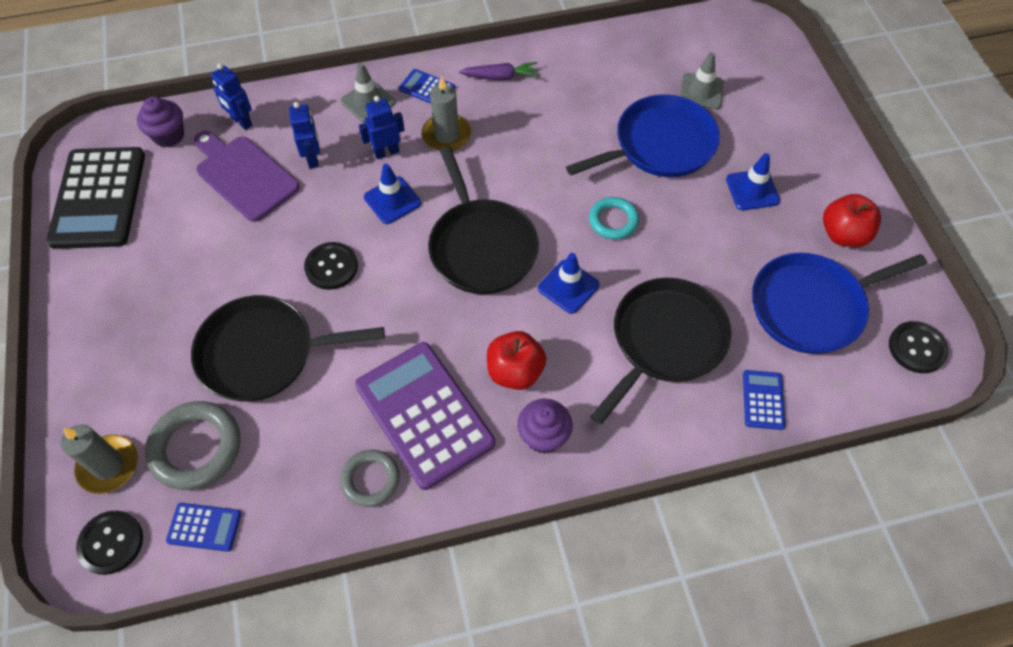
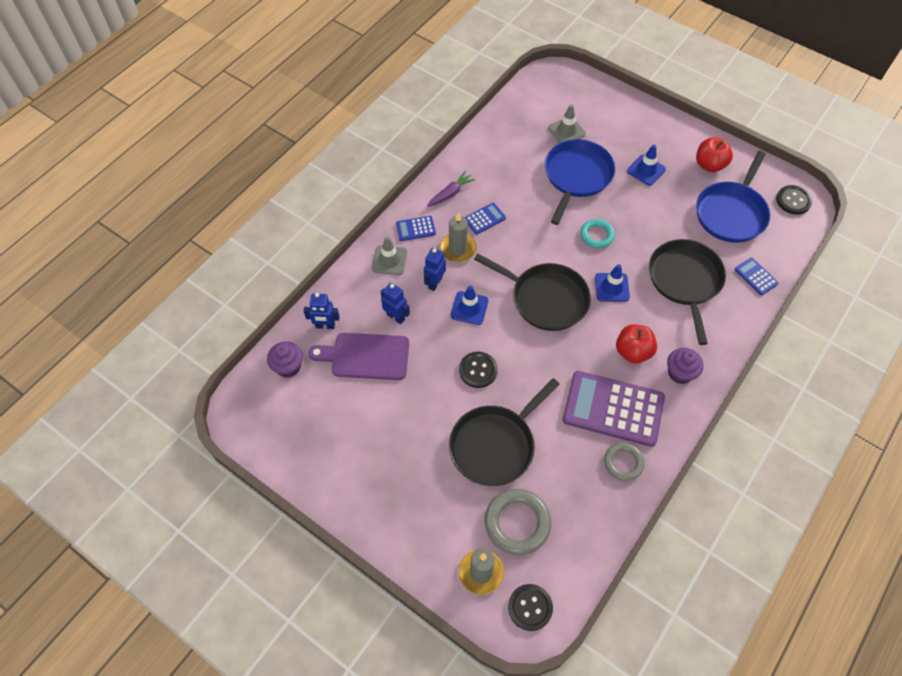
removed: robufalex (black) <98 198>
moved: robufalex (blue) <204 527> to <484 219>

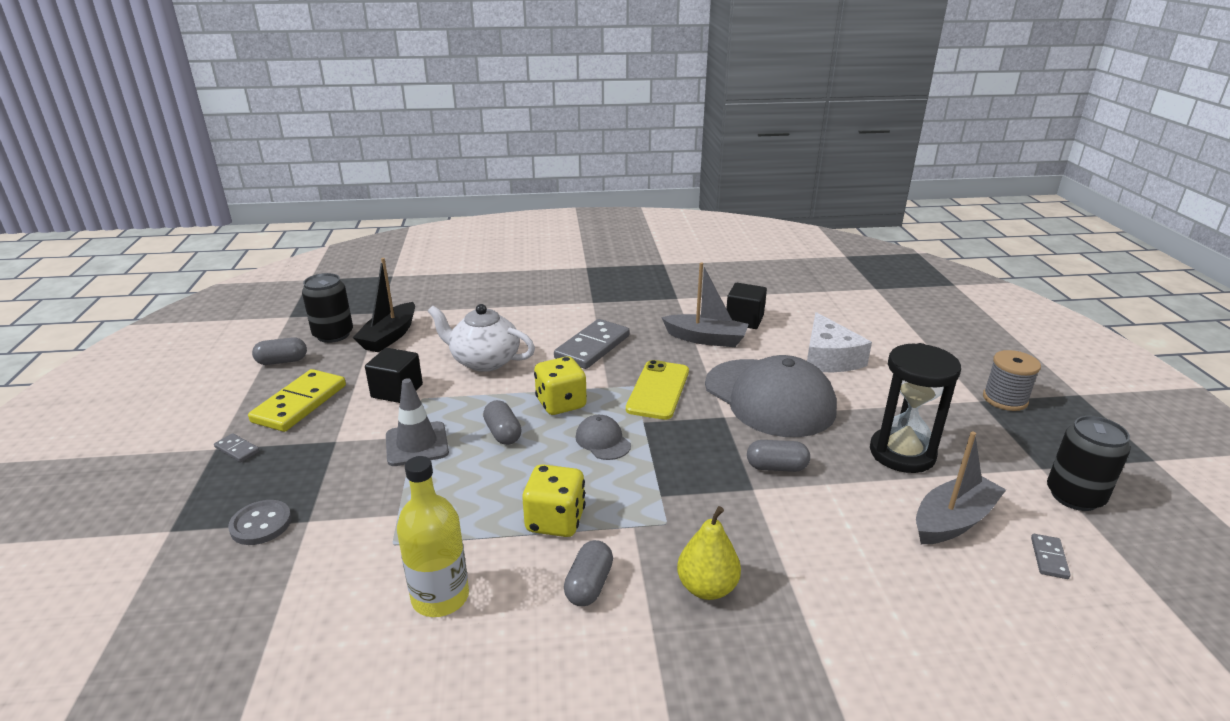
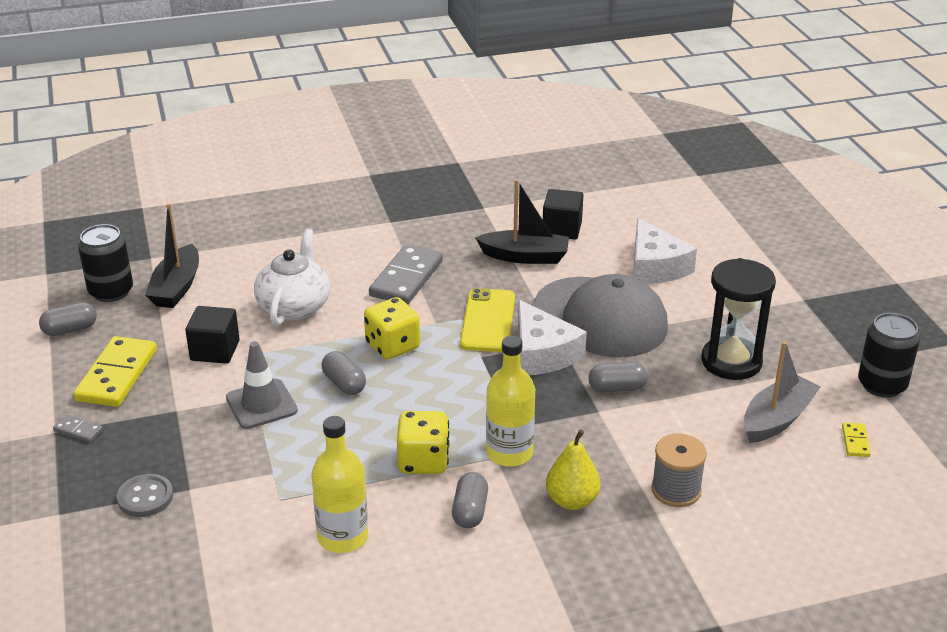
removed: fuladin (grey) <602 441>
added: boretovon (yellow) <509 453>; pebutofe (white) <542 353>
moved: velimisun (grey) <1005 399> to <676 490>
recoloured: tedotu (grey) <706 339> to tedotu (black) <525 256>; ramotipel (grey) <1049 558> to ramotipel (yellow) <855 441>
turned: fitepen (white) <484 361> = <294 306> 90 degrees clockwise

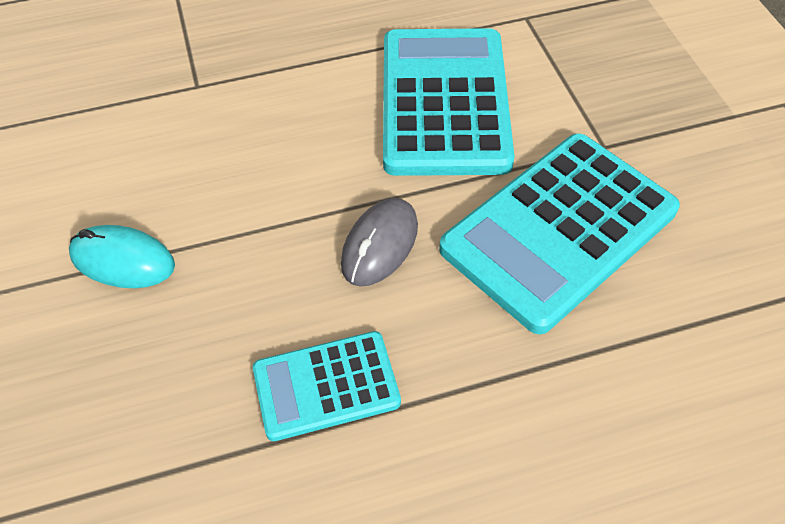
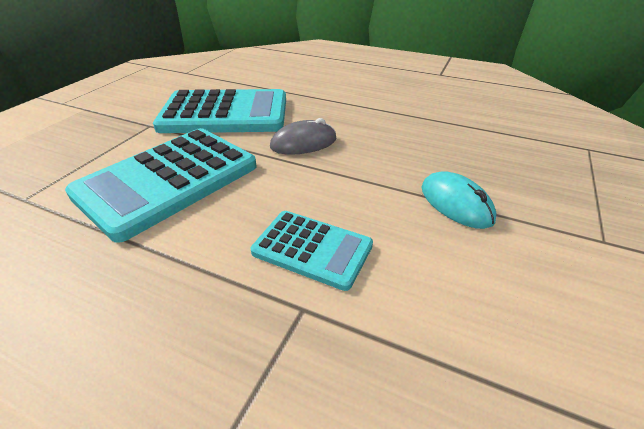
moved: robufalex (turquoise) <326 386> to <312 249>

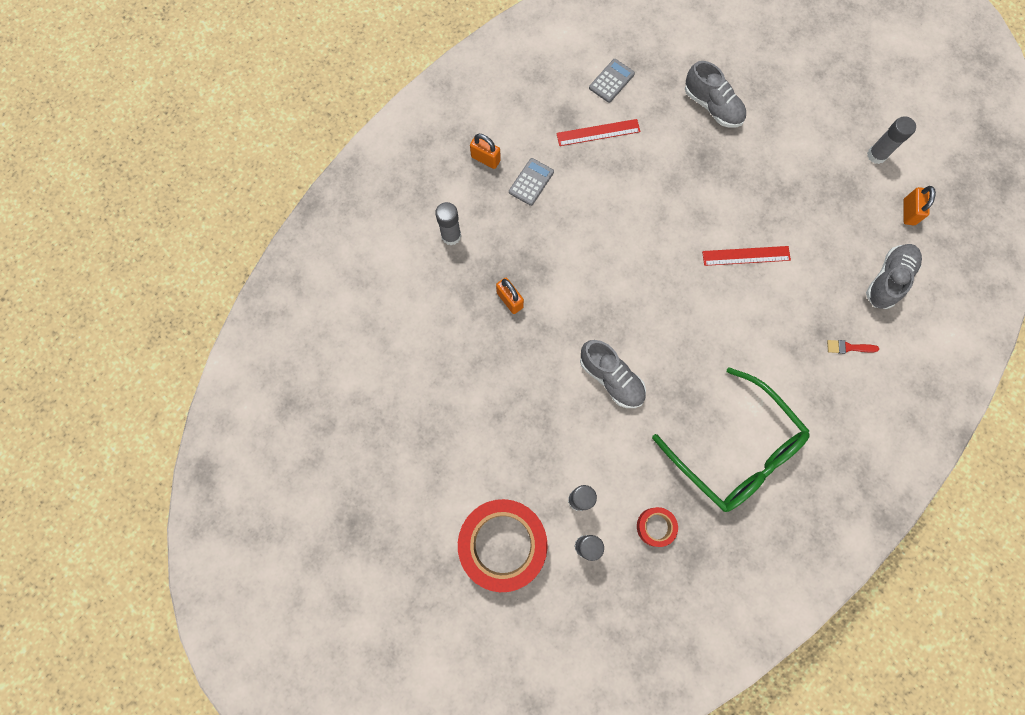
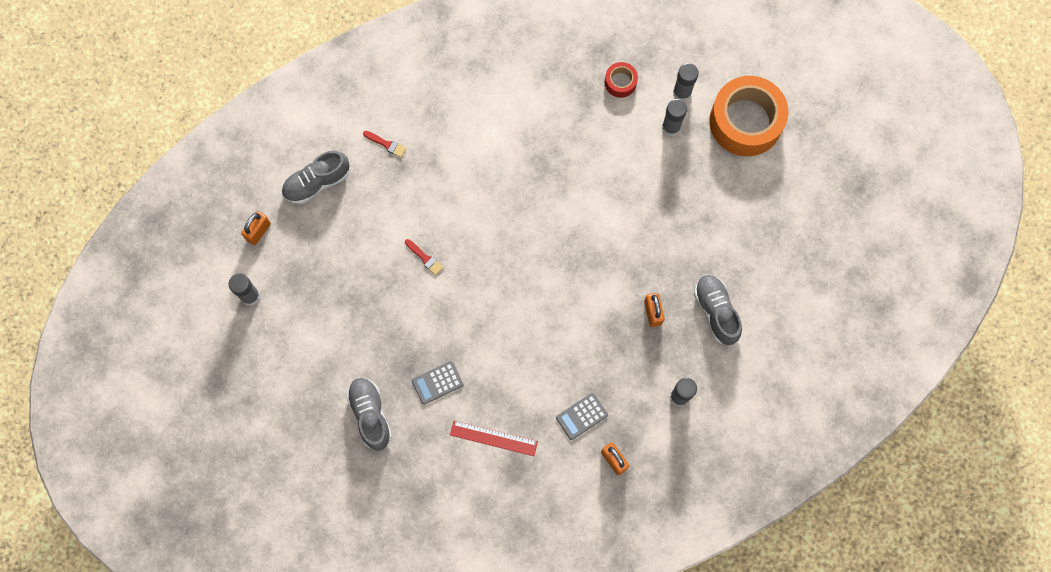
removed: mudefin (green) <736 450>
moved: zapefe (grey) <611 378> to <716 312>; robufalex (grey) <611 81> to <437 383>
replaced: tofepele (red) <746 256> to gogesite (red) <425 258>
recoloured: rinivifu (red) <503 544> to rinivifu (orange) <745 122>

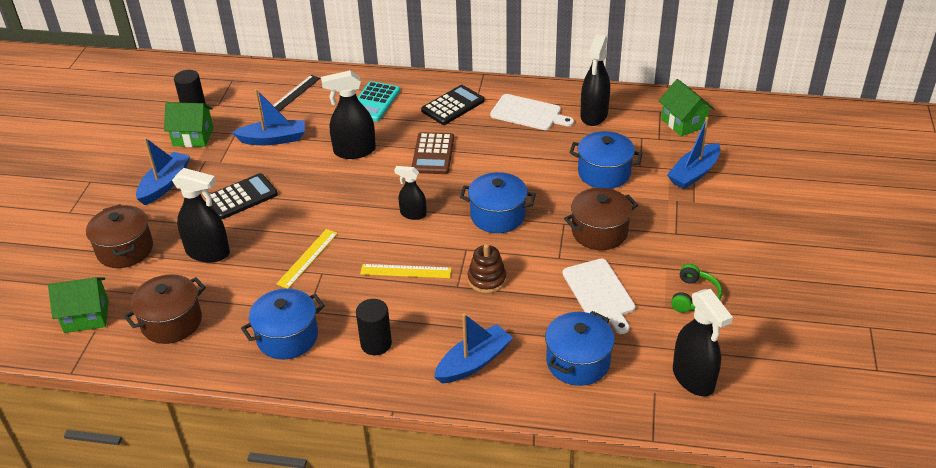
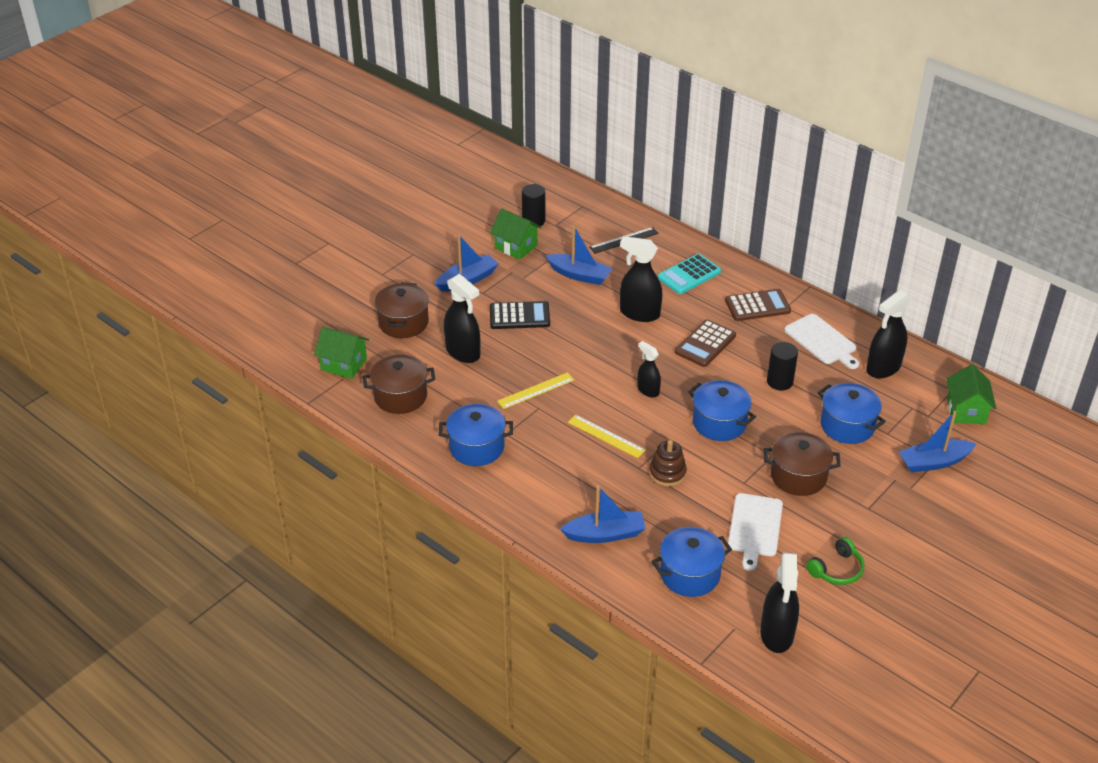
moved: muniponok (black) <376 344> to <779 382>
recoloured: robufalex (black) <453 106> to robufalex (brown) <757 306>

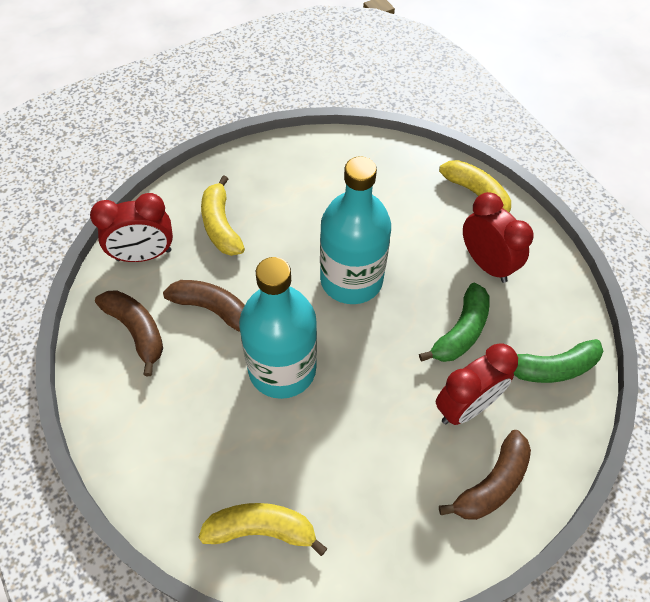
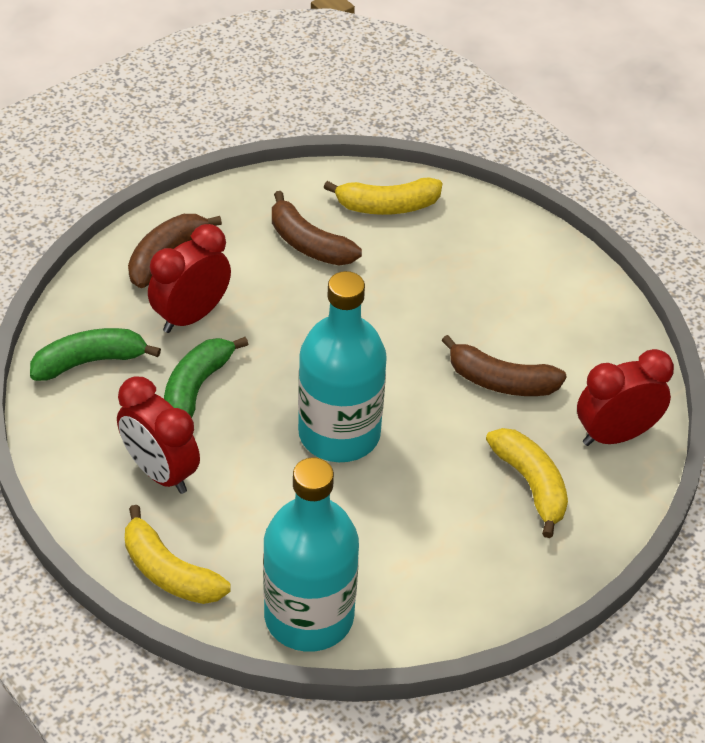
moved: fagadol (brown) <137 331> to <308 244>; boretovon (turquoise) <282 369> to <309 616>

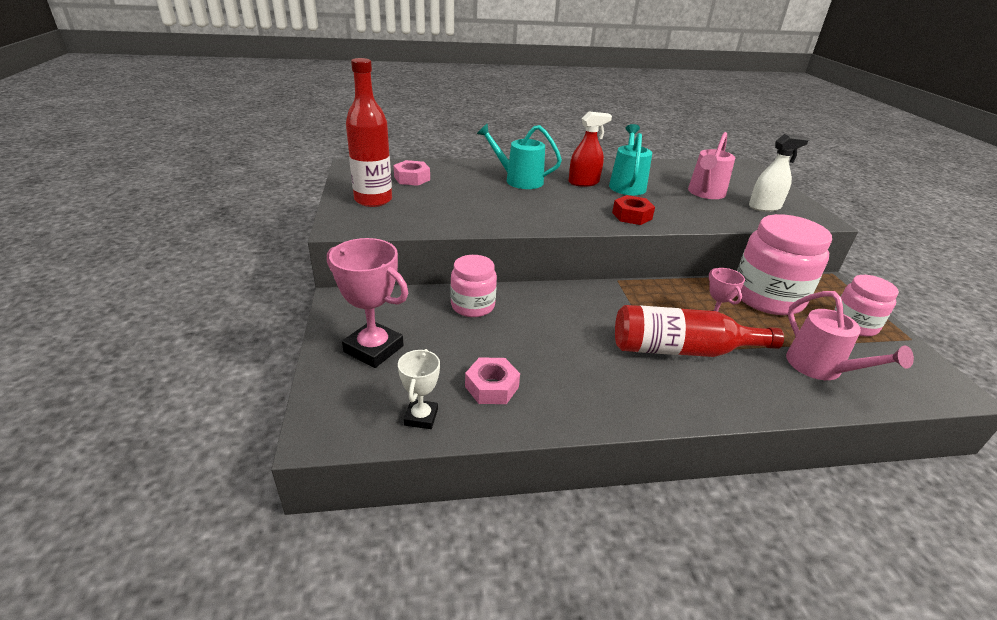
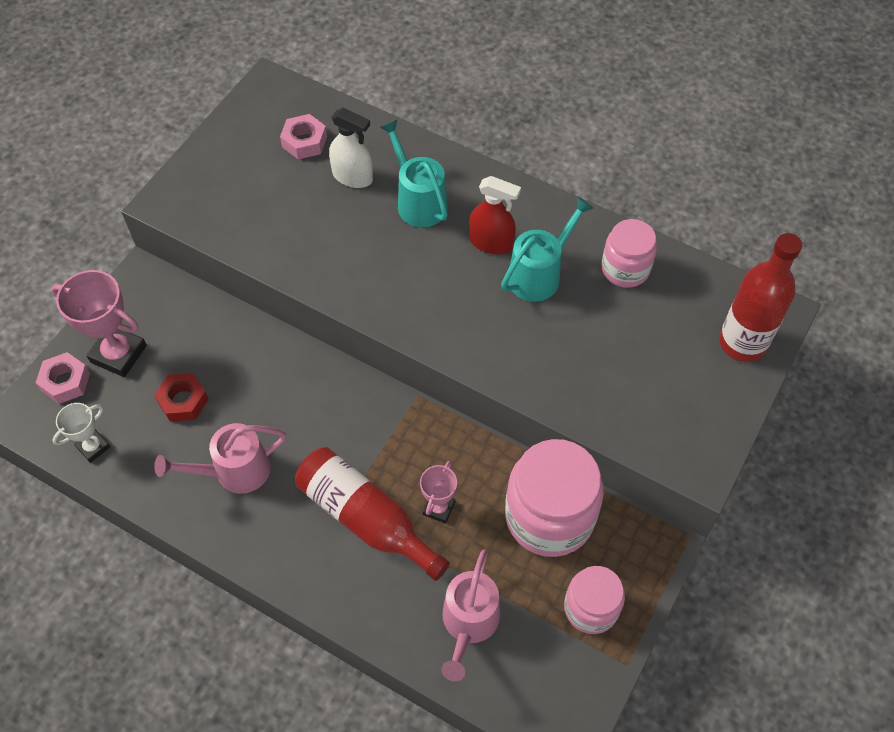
moved: boretovon (red) <373 200> to <742 343>; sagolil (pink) <472 306> to <625 269>; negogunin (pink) <491 387> to <65 382>; negogunin (red) <632 216> to <183 401>; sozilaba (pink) <705 193> to <234 471>; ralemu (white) <764 207> to <352 177>
turned: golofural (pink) <373 349> = <118 354> 45 degrees counterclockwise

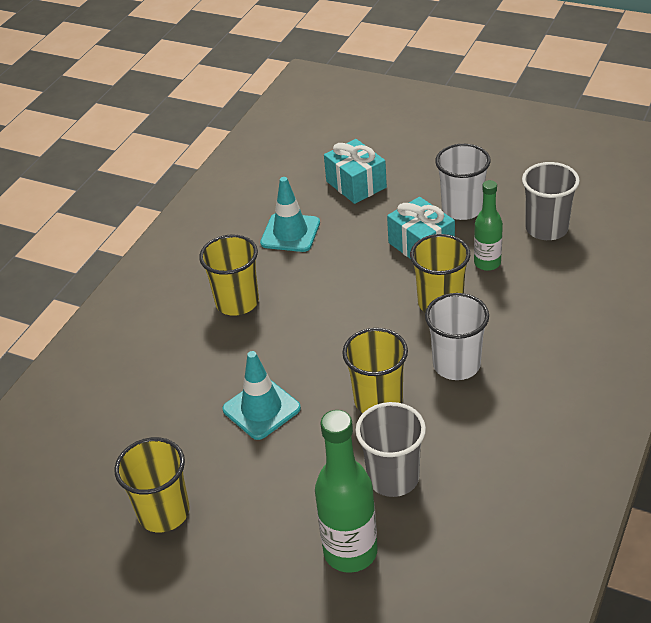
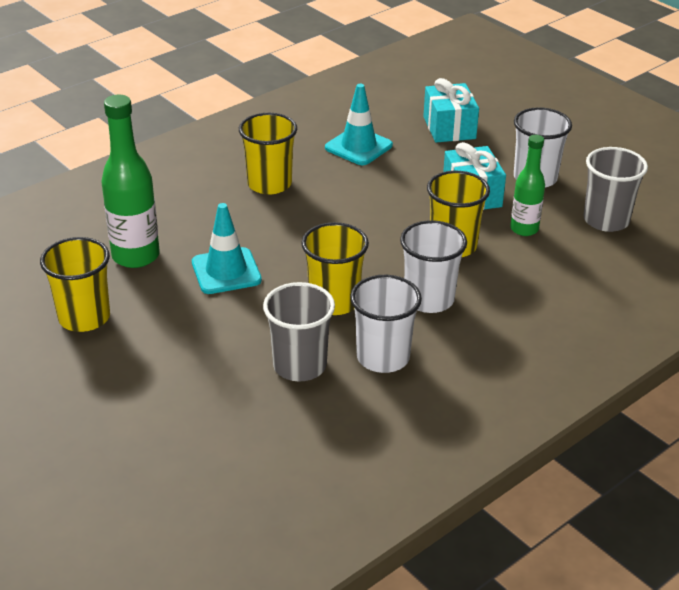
added: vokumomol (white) <383 357>
moved: boretovon (green) <350 552> to <136 256>

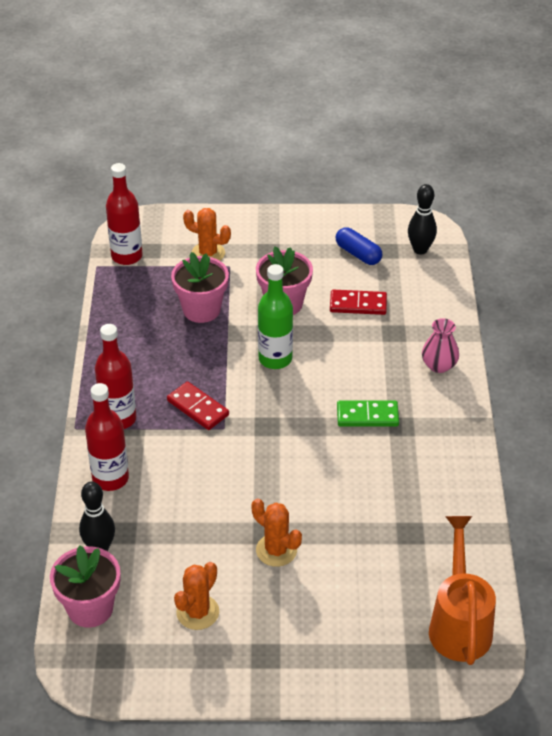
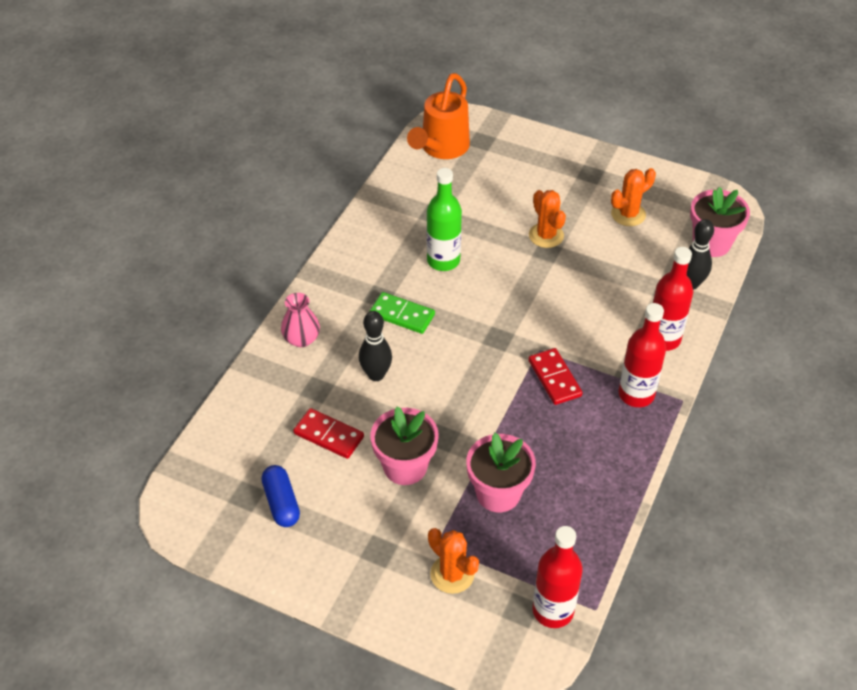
moved: boretovon (green) <275 359> to <443 260>; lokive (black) <420 250> to <376 375>

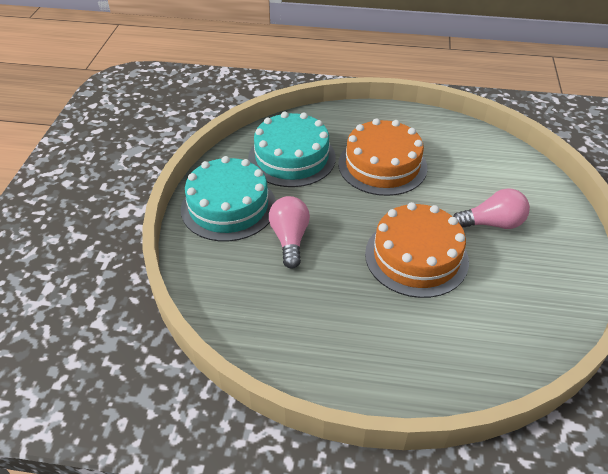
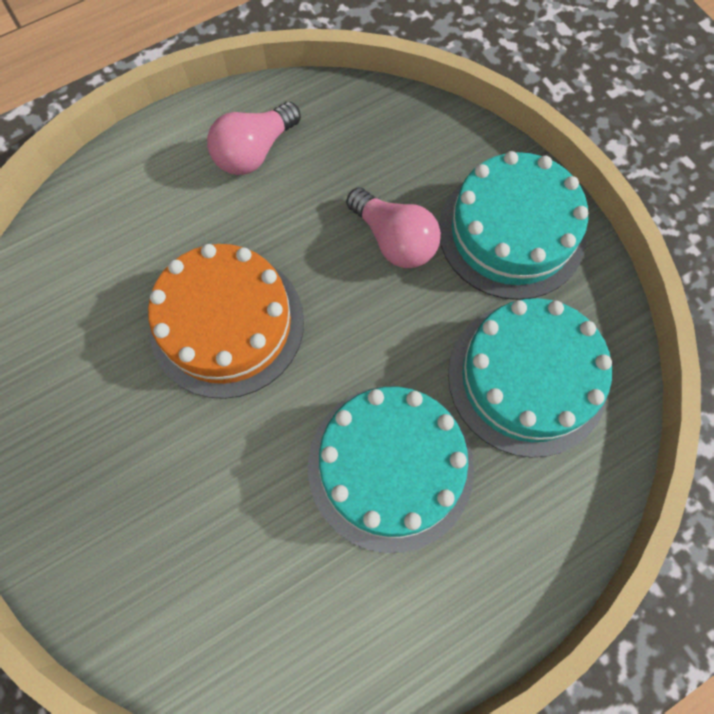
moved: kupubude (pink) <492 223> to <254 152>
recoloured: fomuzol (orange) <382 165> to fomuzol (turquoise) <390 466>

